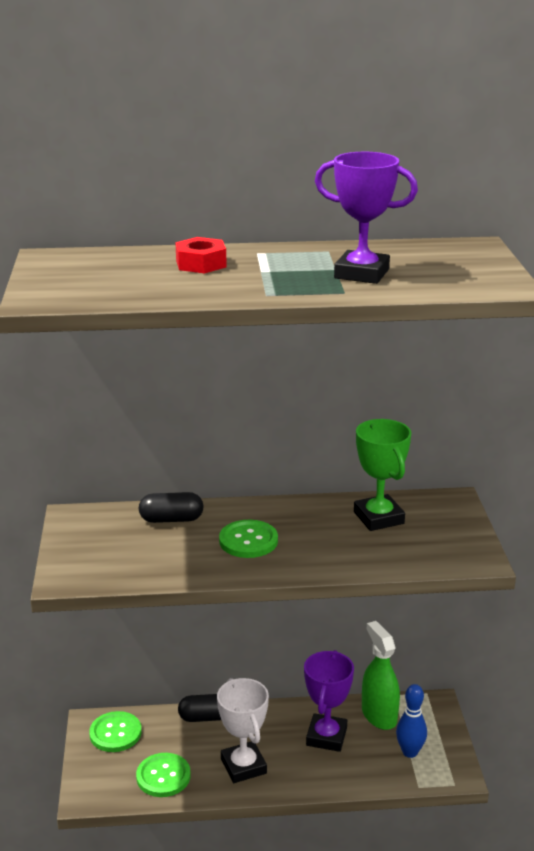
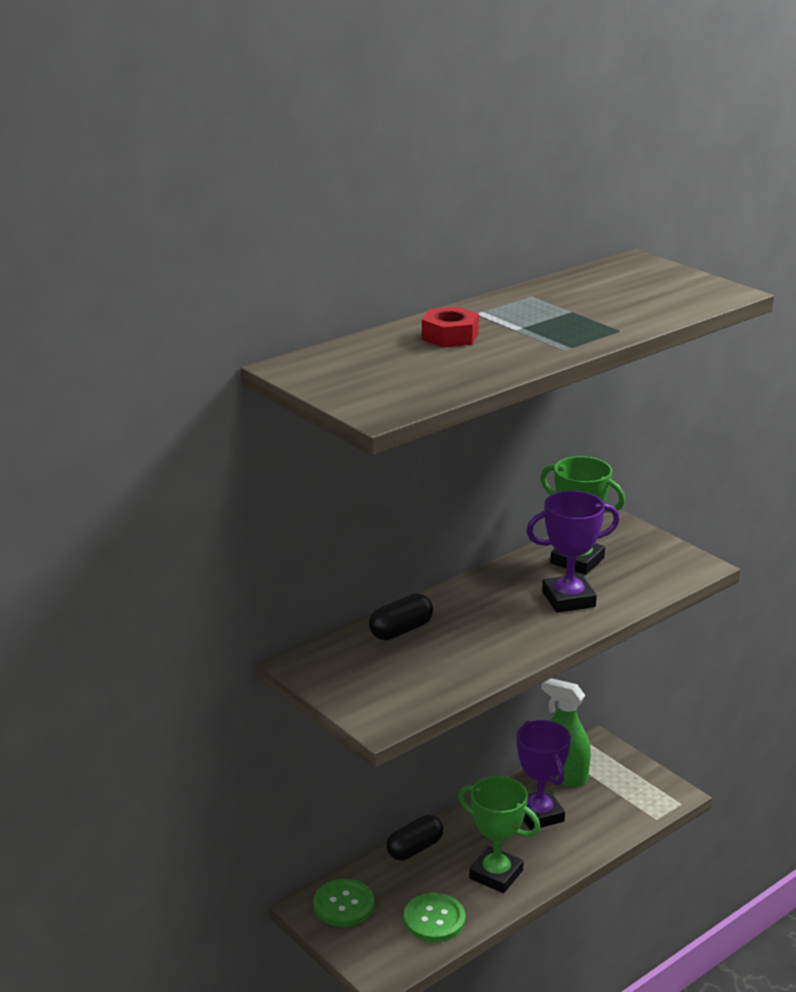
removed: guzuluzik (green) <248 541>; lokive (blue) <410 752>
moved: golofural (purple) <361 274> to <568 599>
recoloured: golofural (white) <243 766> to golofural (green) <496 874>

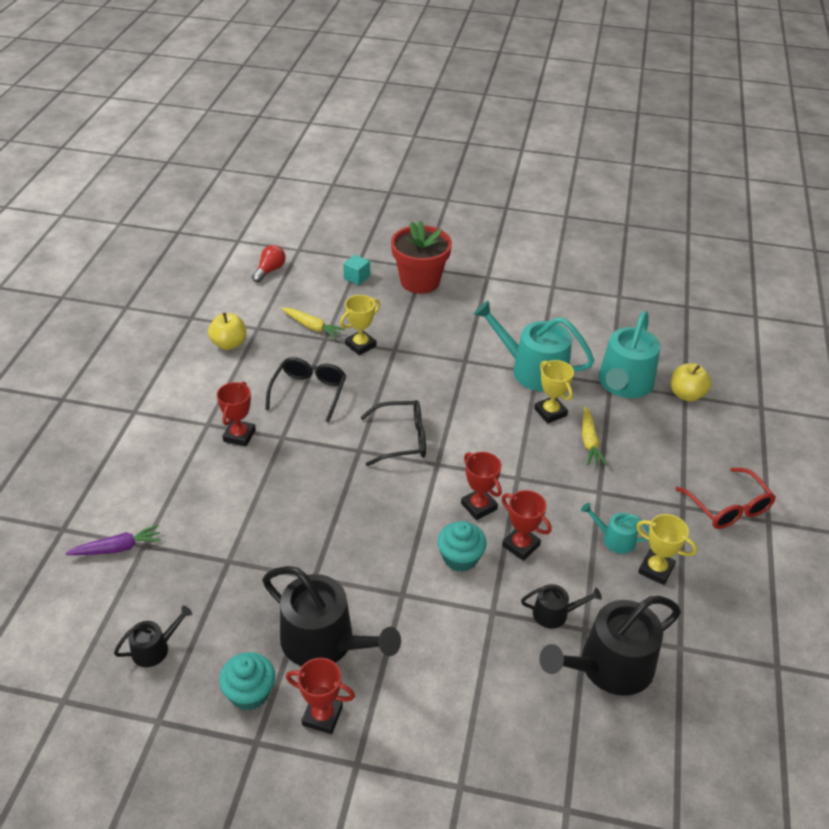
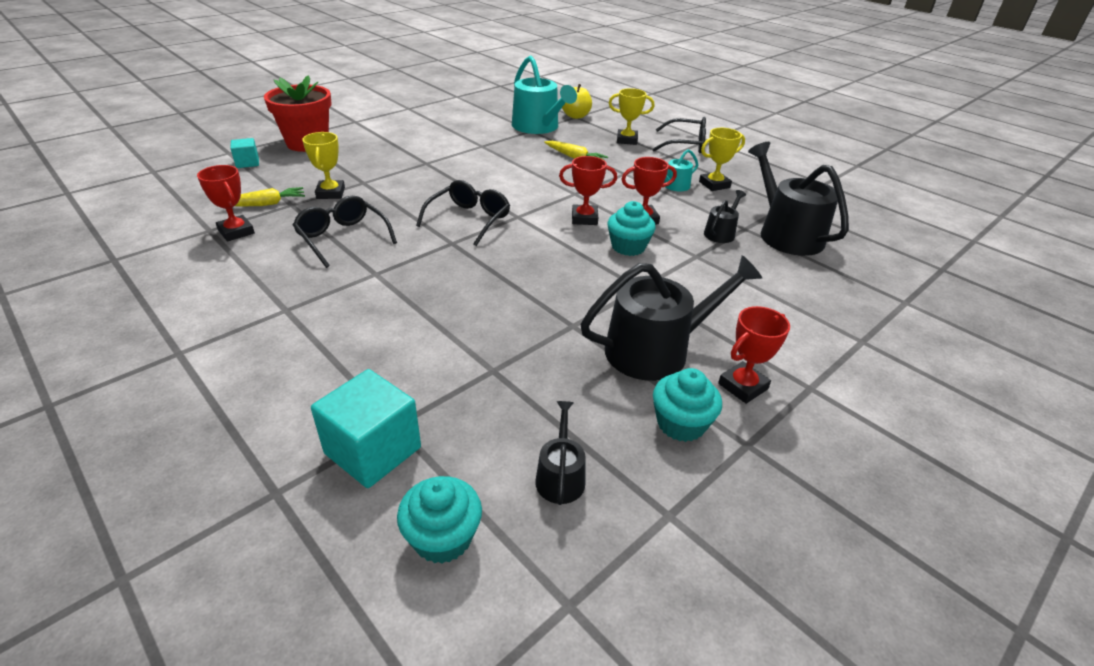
removed: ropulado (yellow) <229 344>; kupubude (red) <270 270>; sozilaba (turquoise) <533 370>
added: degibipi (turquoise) <442 537>
moved: golofural (red) <239 435> to <236 232>; golofural (yellow) <550 412> to <627 140>
replaced: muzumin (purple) <117 548> to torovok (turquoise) <373 450>
recoloured: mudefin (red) <728 507> to mudefin (black) <685 144>
turned: sozilaba (black) <609 667> = <786 234> 150 degrees clockwise

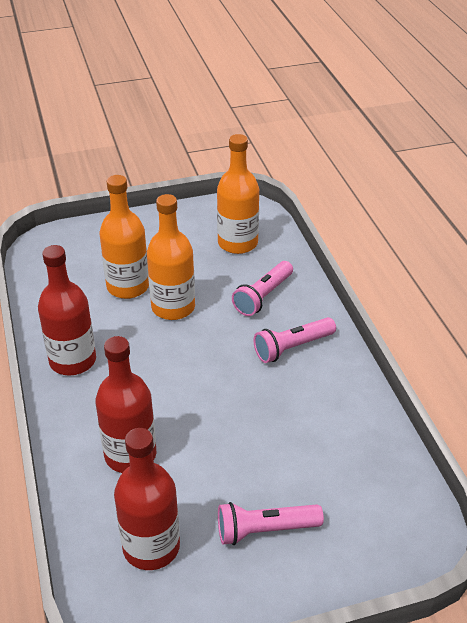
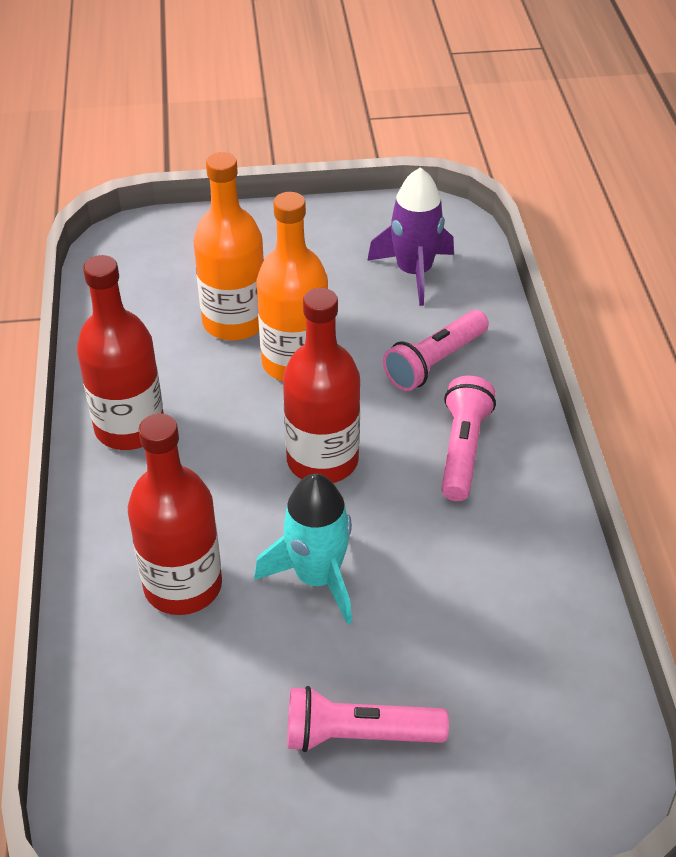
added: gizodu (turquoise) <317 577>
moved: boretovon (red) <151 547> to <322 460>
replaced: boretovon (orange) <237 243> to gizodu (purple) <414 272>
turned: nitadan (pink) <292 347> = <462 449> 120 degrees clockwise

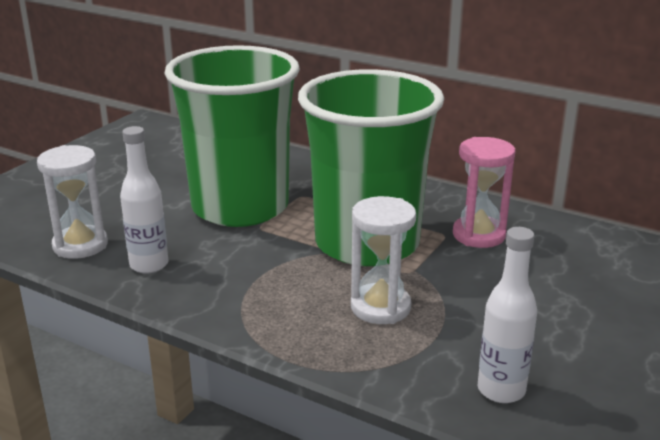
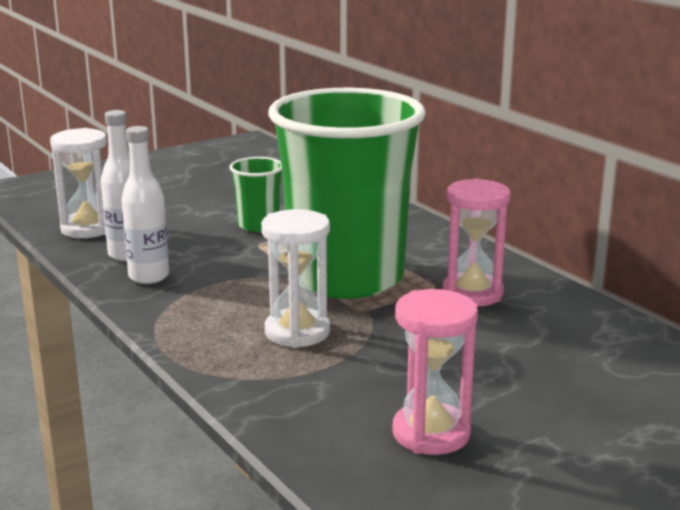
added: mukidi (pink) <431 433>
moved: boretovon (white) <501 390> to <149 277>
resized: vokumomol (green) <240 207> = <258 225> x0.41

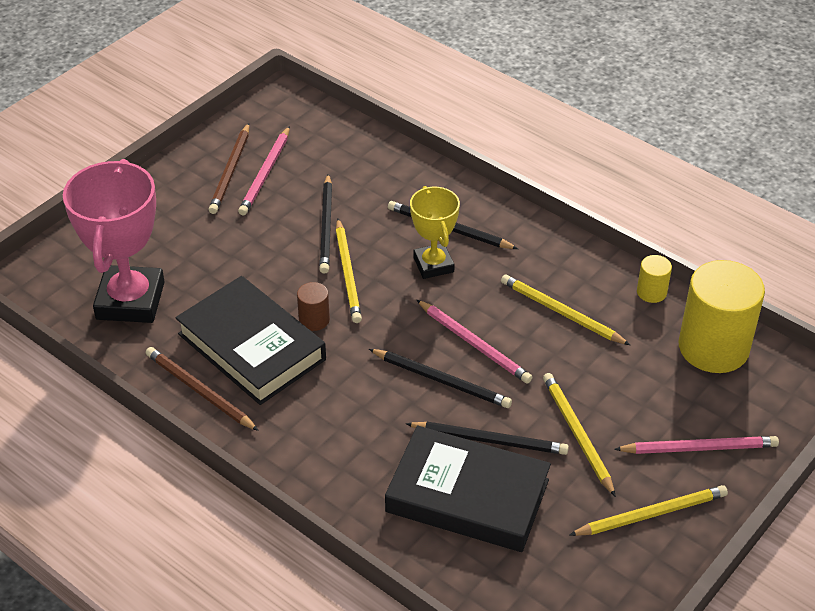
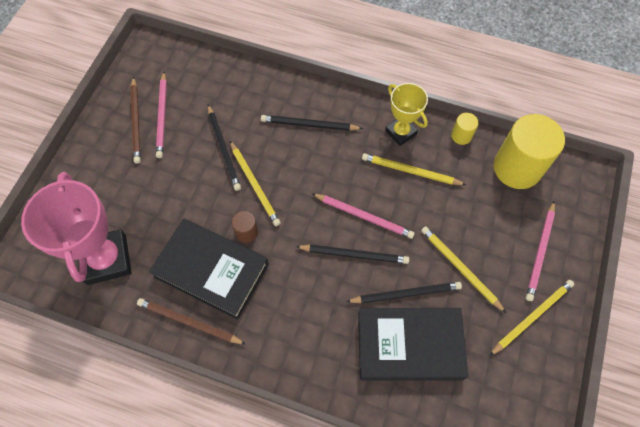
moved: golofural (yellow) <433 265> to <401 132>
turned: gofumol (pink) <699 448> = <540 252> 135 degrees clockwise

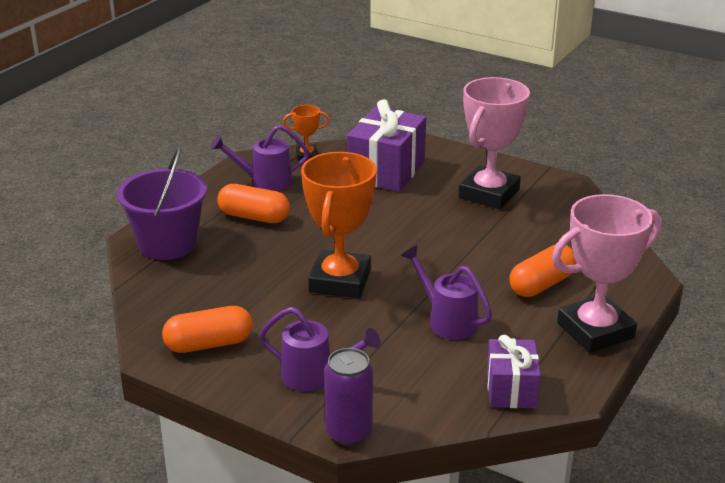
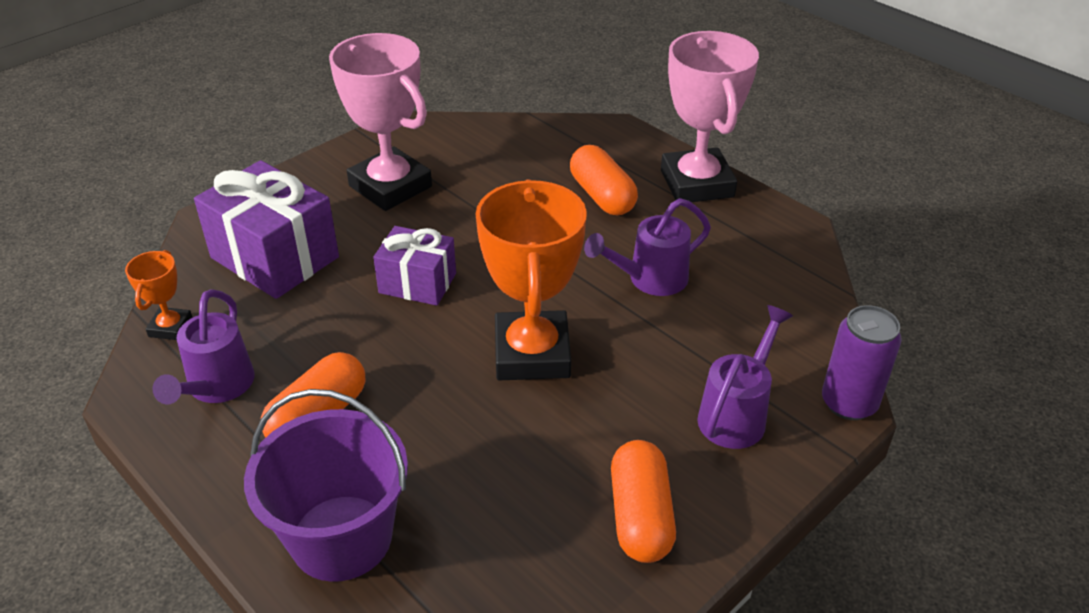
moved: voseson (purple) <511 389> to <417 283>
turned: golofural (orange) <340 281> = <532 354> 60 degrees clockwise

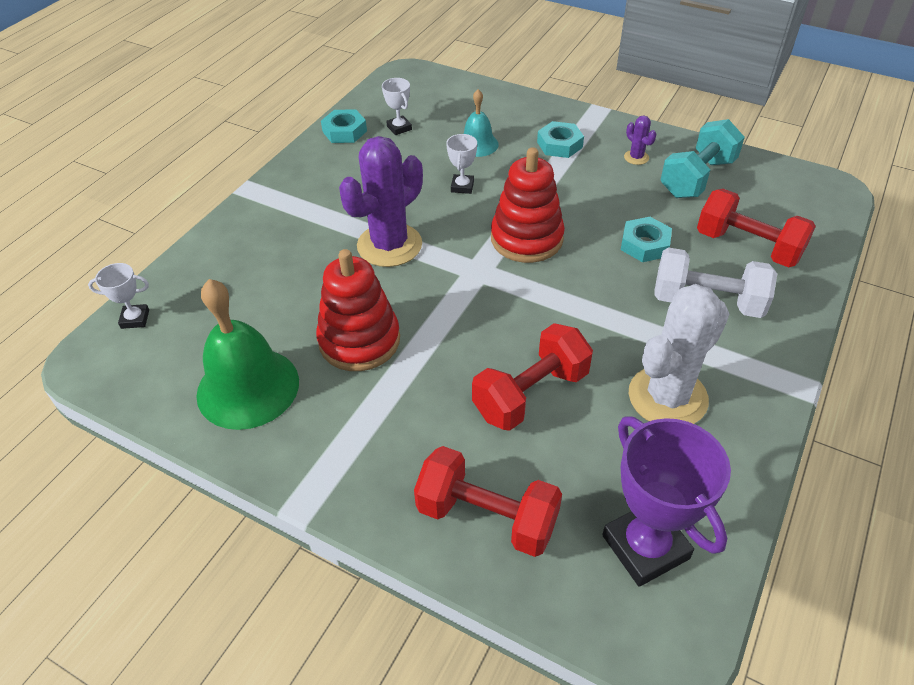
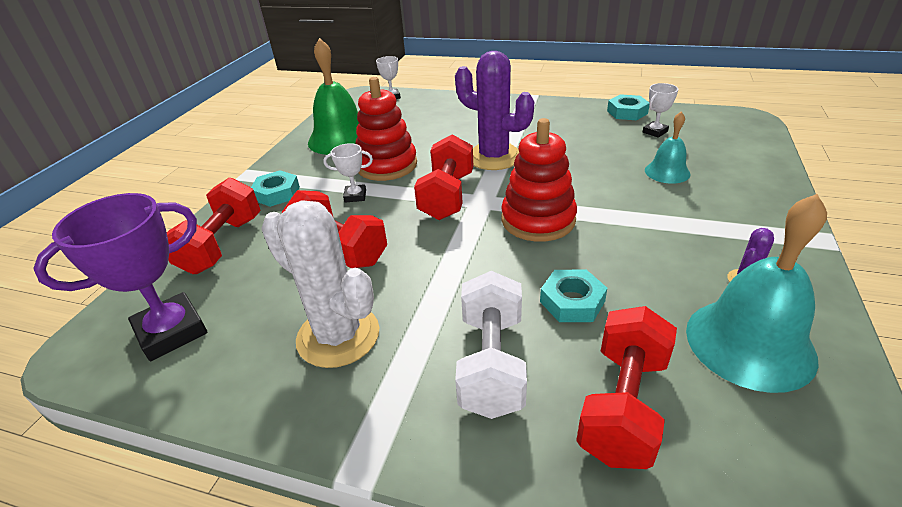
added: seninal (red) <447 196>
moved: golofural (white) <462 186> to <355 196>; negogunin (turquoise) <559 145> to <277 193>
replaced: seninal (turquoise) <697 178> to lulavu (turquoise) <749 343>

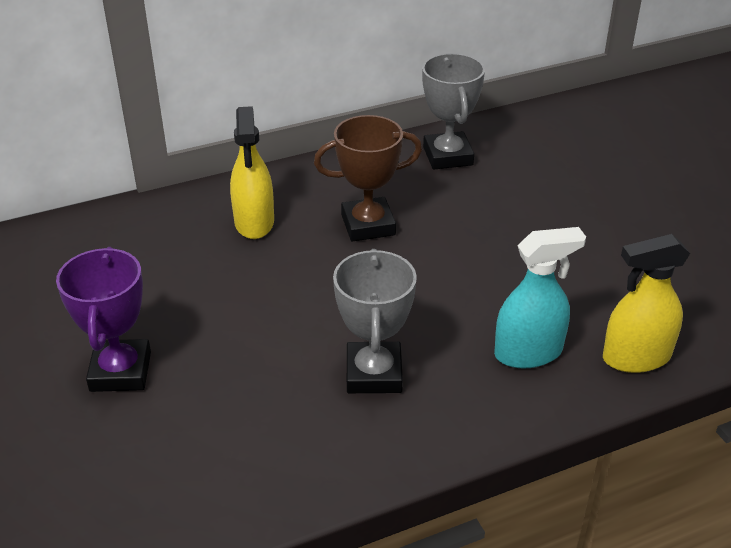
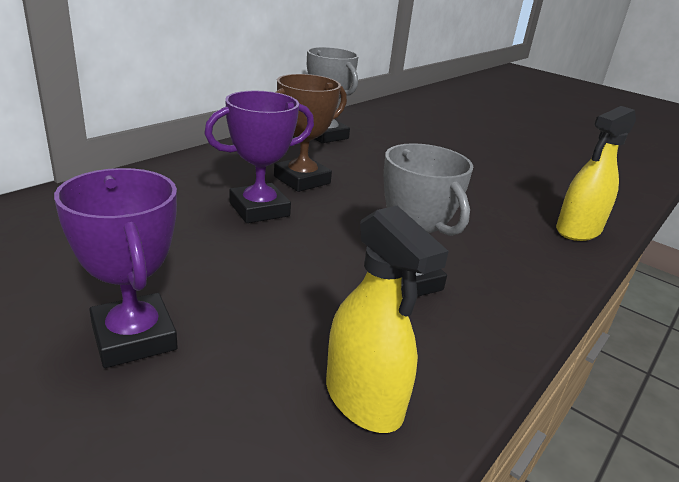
removed: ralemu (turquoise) <528 353>
added: golofural (purple) <259 209>
moved: ralemu (yellow) <254 222> to <363 400>

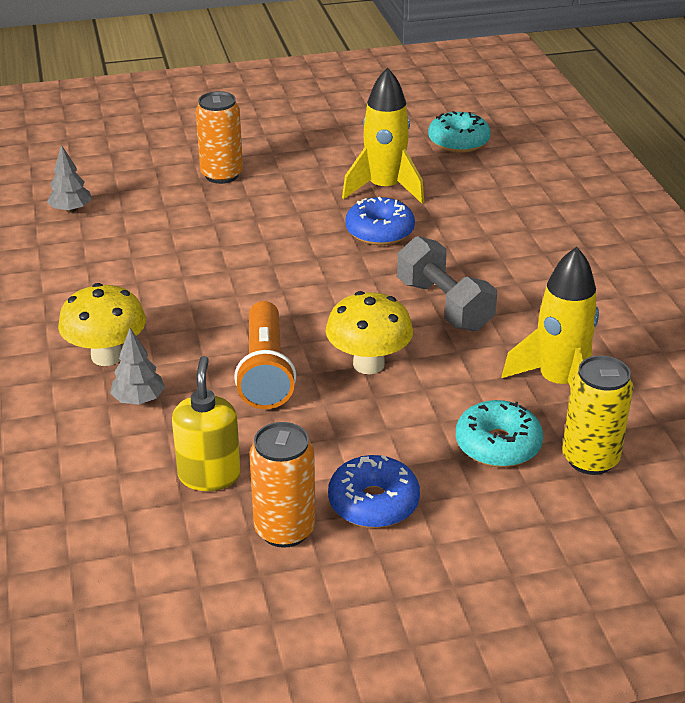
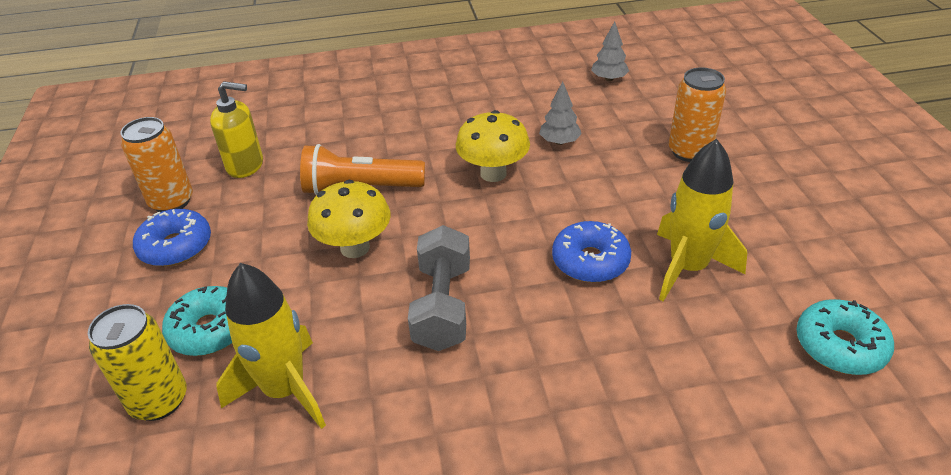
moved: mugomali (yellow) <107 356> to <493 173>; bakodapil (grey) <139 399> to <559 142>
turned: seninal (grey) <444 305> = <443 306> 60 degrees counterclockwise

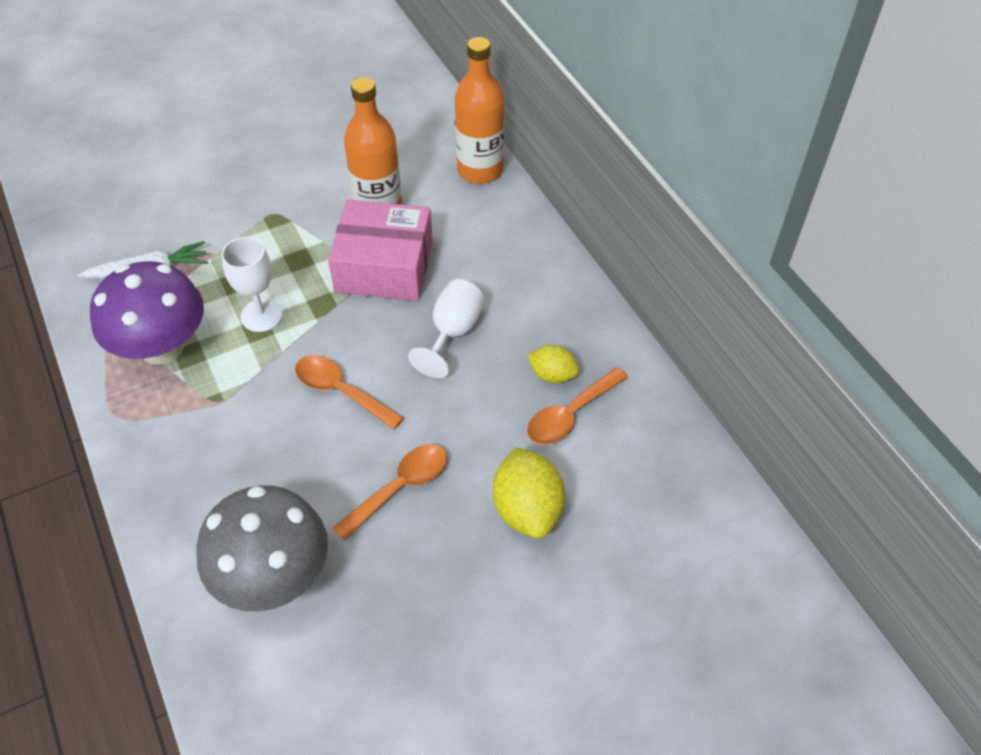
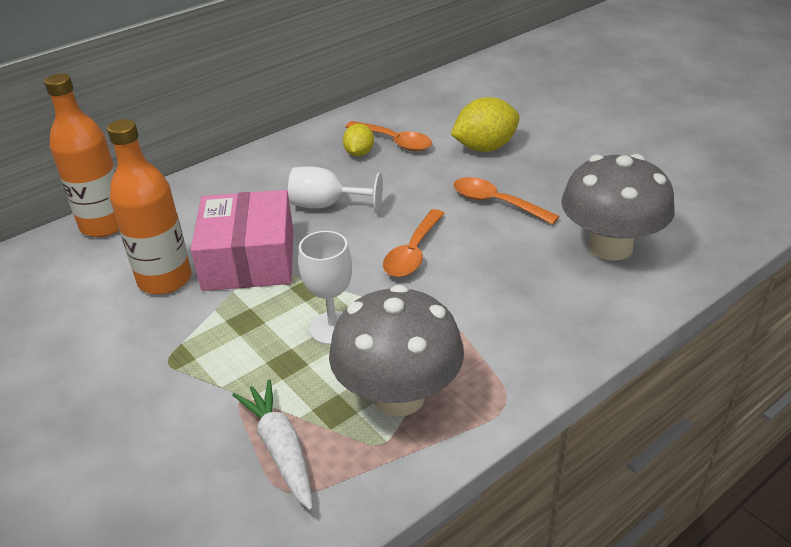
recoloured: mugomali (purple) <162 347> to mugomali (grey) <398 396>

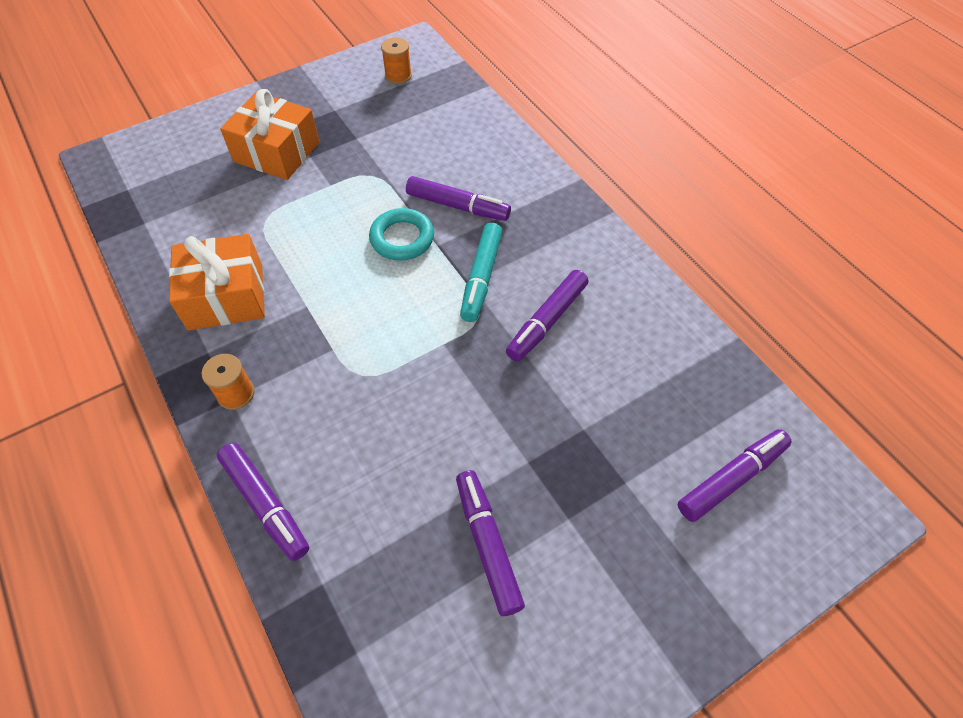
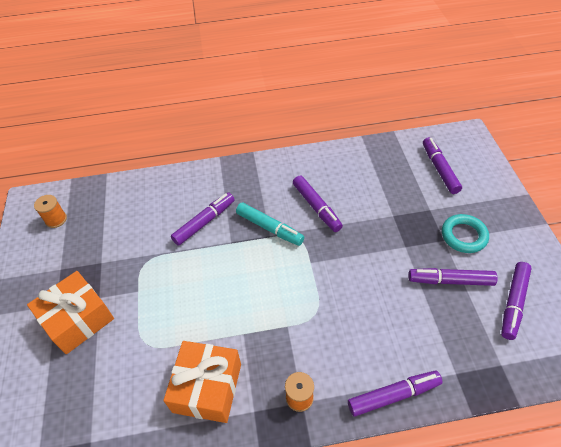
added: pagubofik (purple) <513 303>
moved: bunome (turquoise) <402 238> to <463 236>

